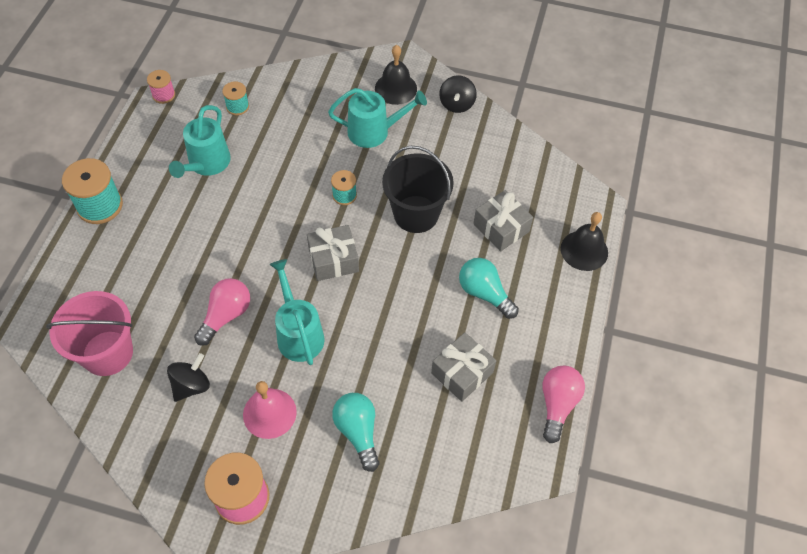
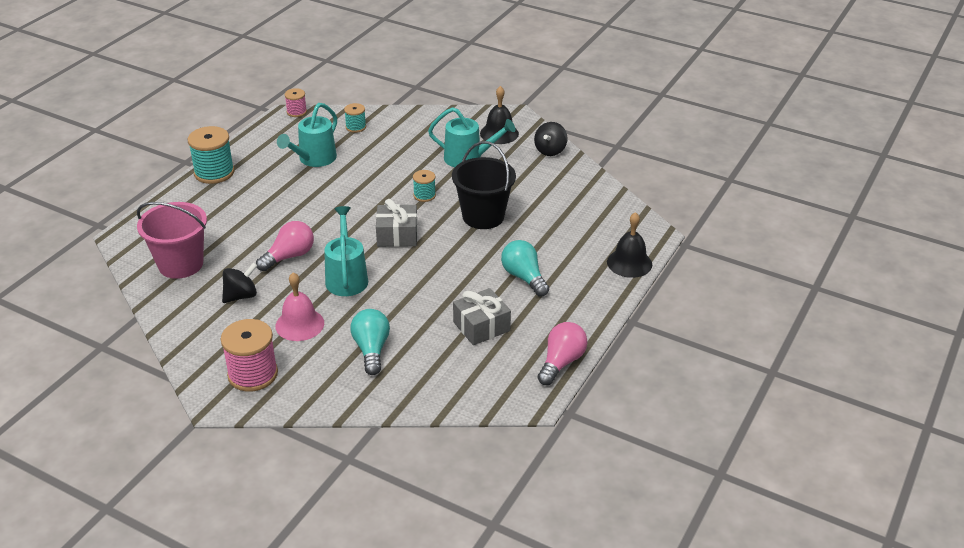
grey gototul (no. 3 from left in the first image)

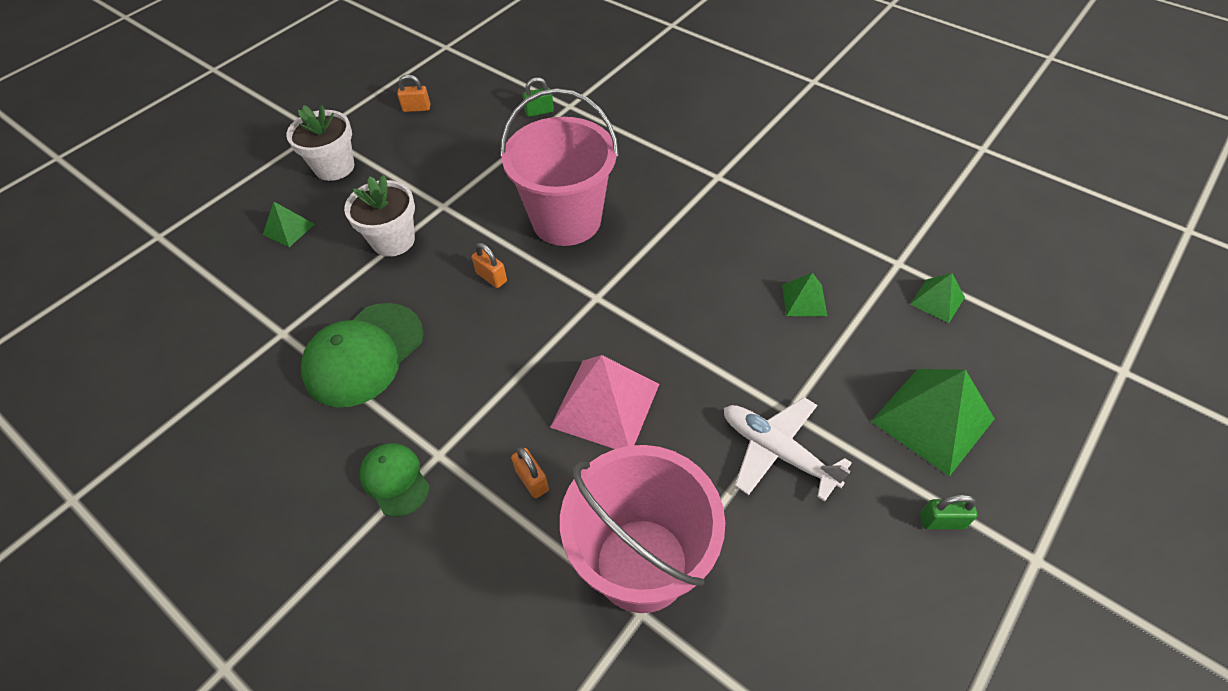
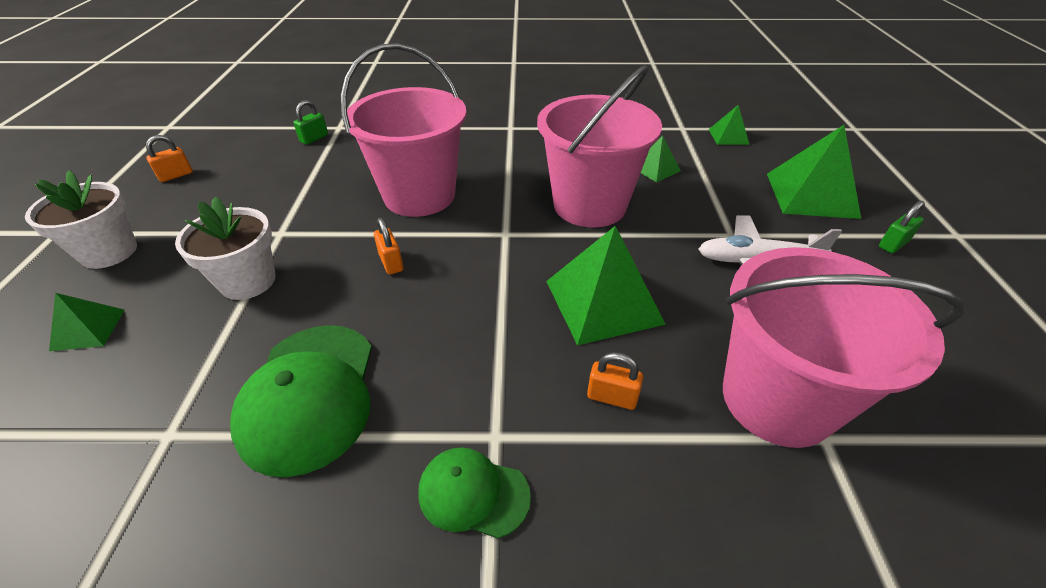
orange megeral (no. 2 from left); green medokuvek (no. 2 from left); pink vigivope (no. 2 from left)

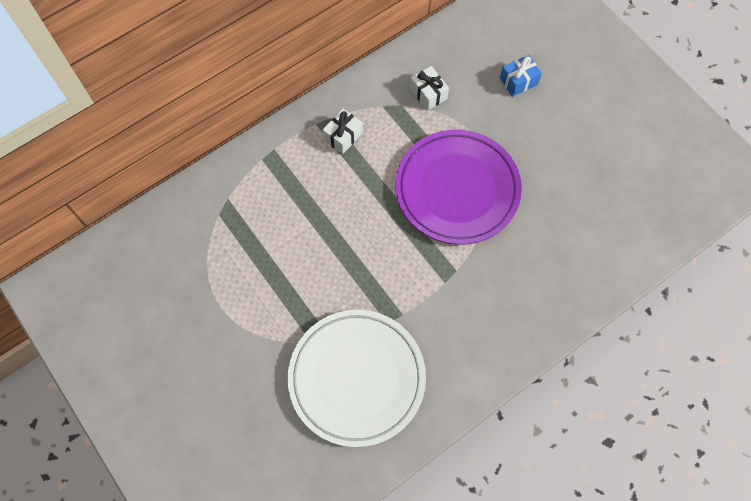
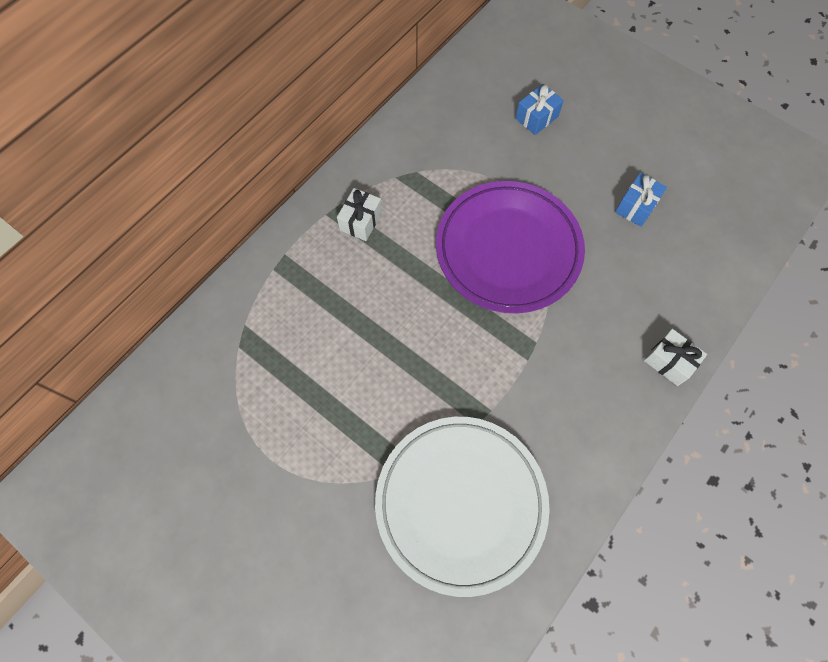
white gototul (no. 2 from left); blue gototul (no. 2 from left)

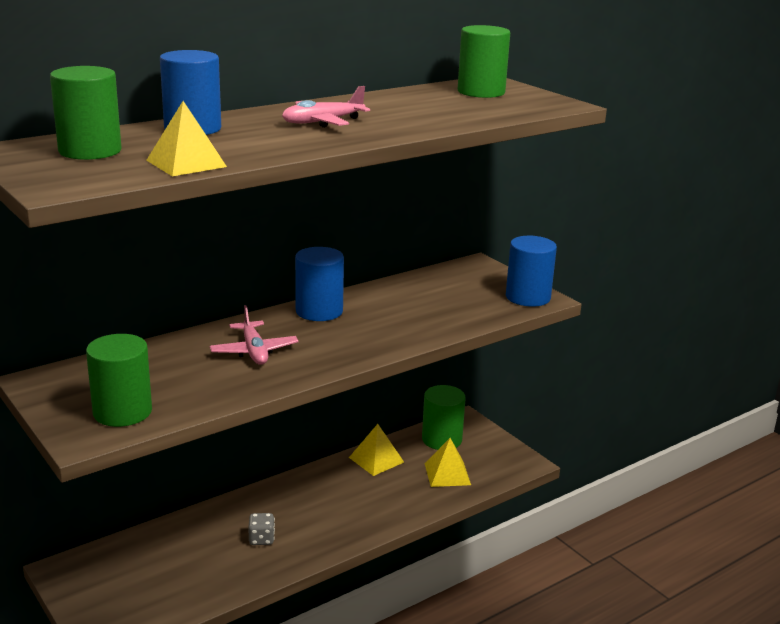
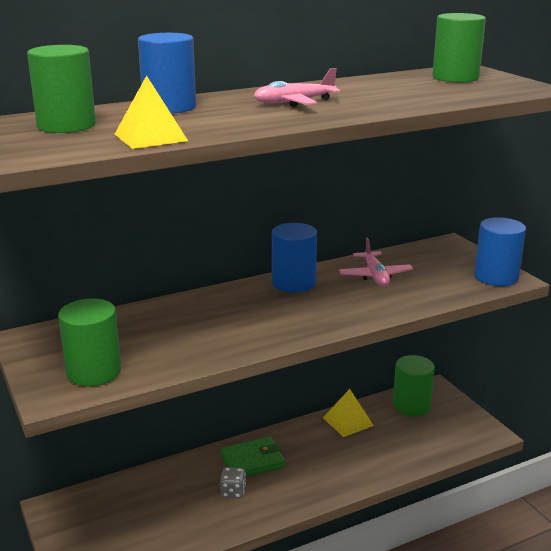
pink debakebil (no. 2 from left); yellow medokuvek (no. 3 from left in the first image); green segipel

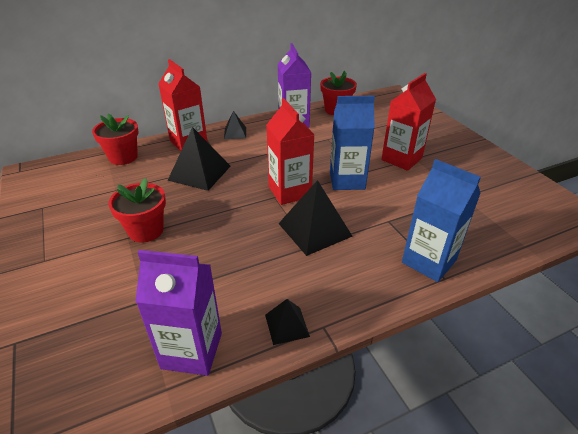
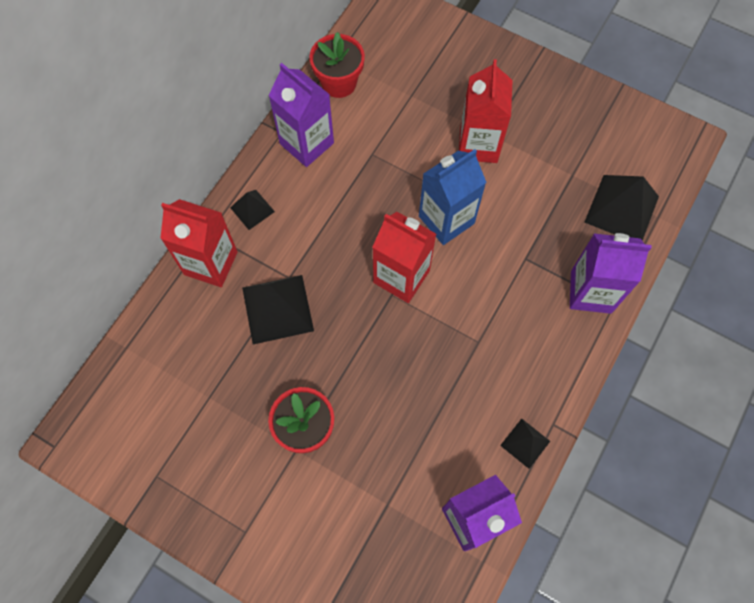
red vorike (no. 1 from left in the first image); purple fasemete (no. 3 from left); black medokuvek (no. 4 from left)

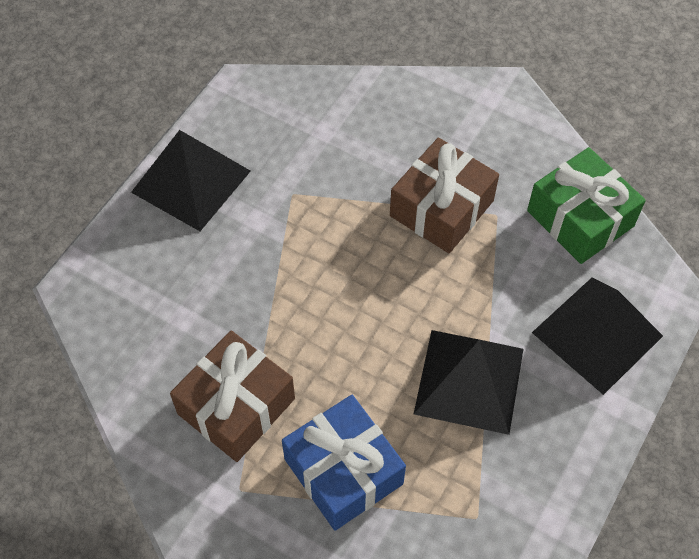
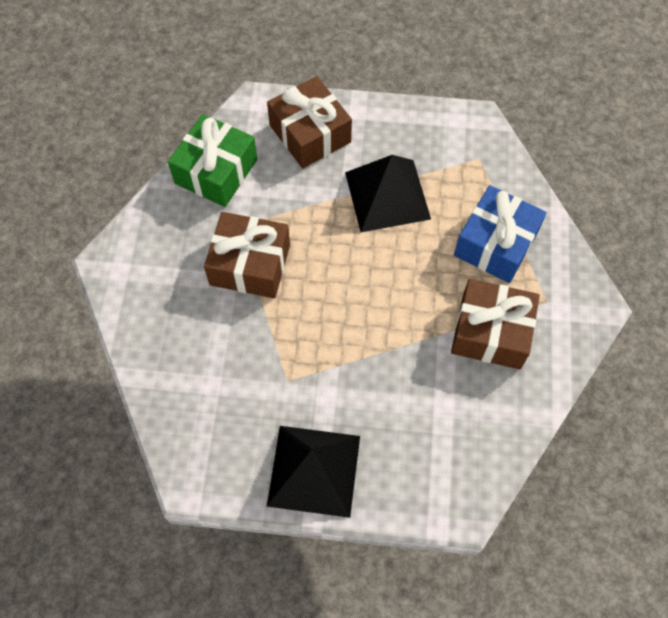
brown gototul (no. 2 from left)

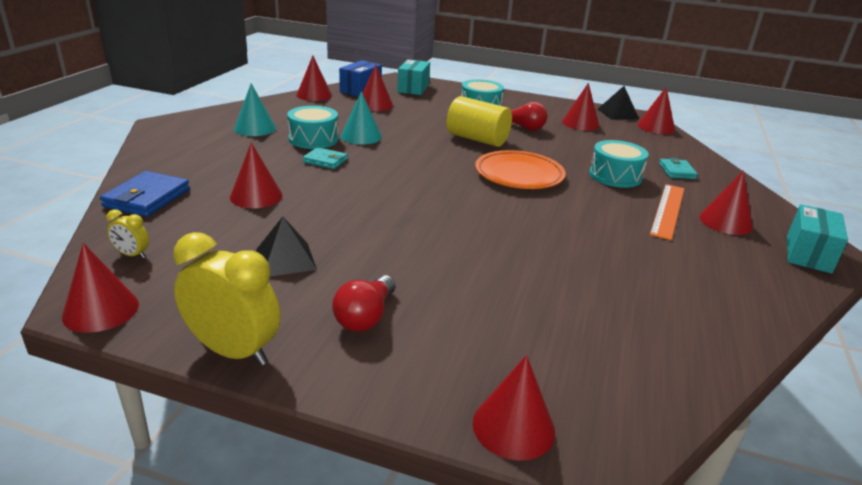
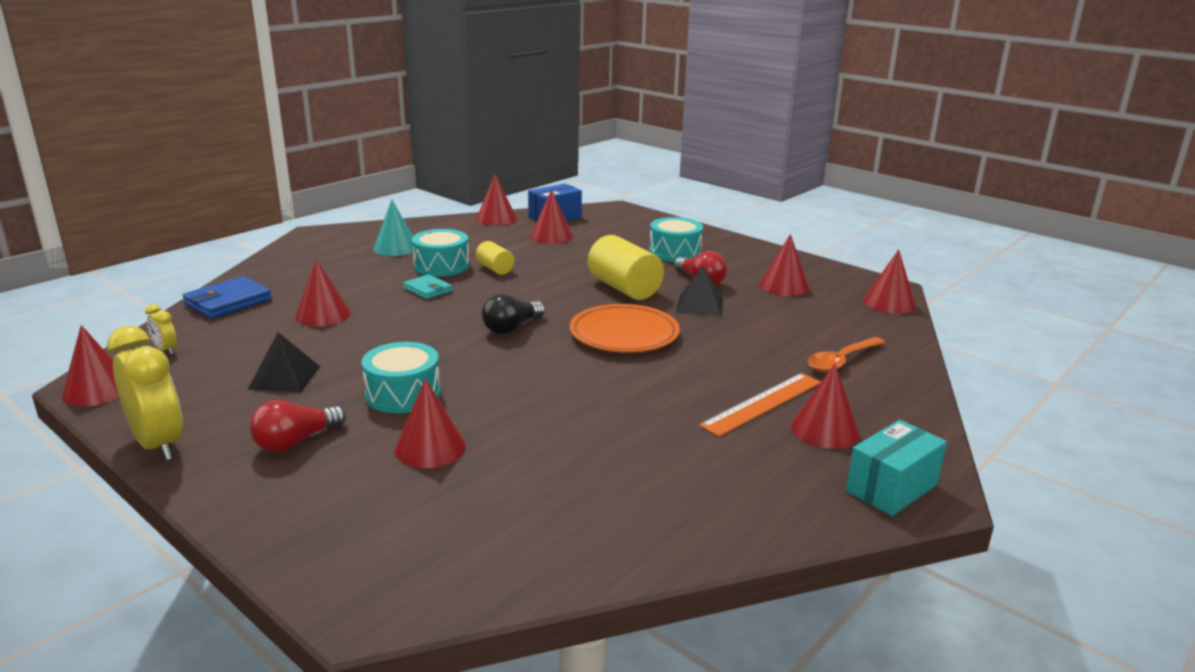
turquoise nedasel (no. 1 from left in the first image); black medokuvek (no. 2 from left); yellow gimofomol (no. 1 from left); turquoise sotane (no. 1 from left); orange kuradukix; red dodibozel (no. 3 from left); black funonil

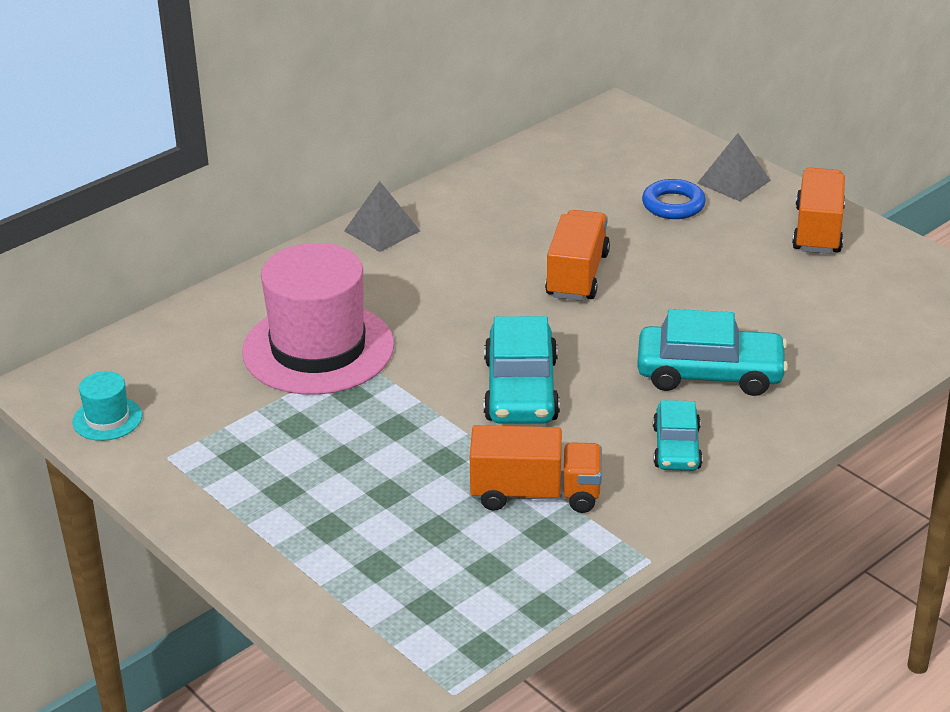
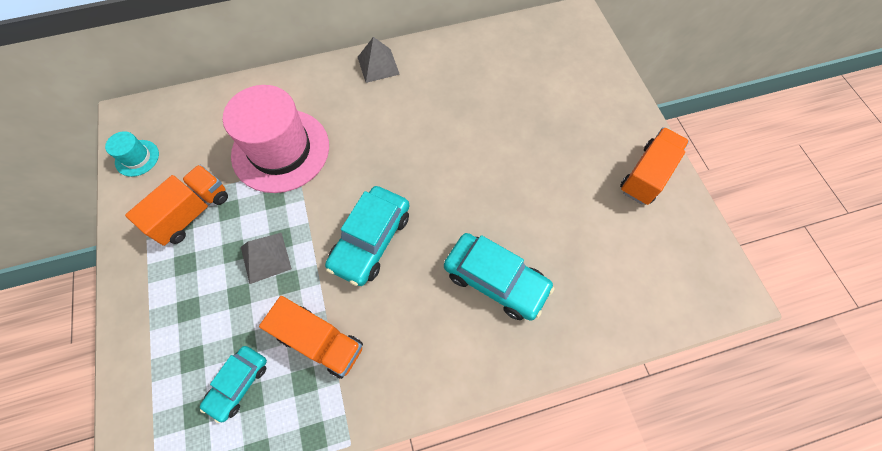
grey medokuvek (no. 1 from left); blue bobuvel; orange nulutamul (no. 1 from left); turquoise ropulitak (no. 1 from left)

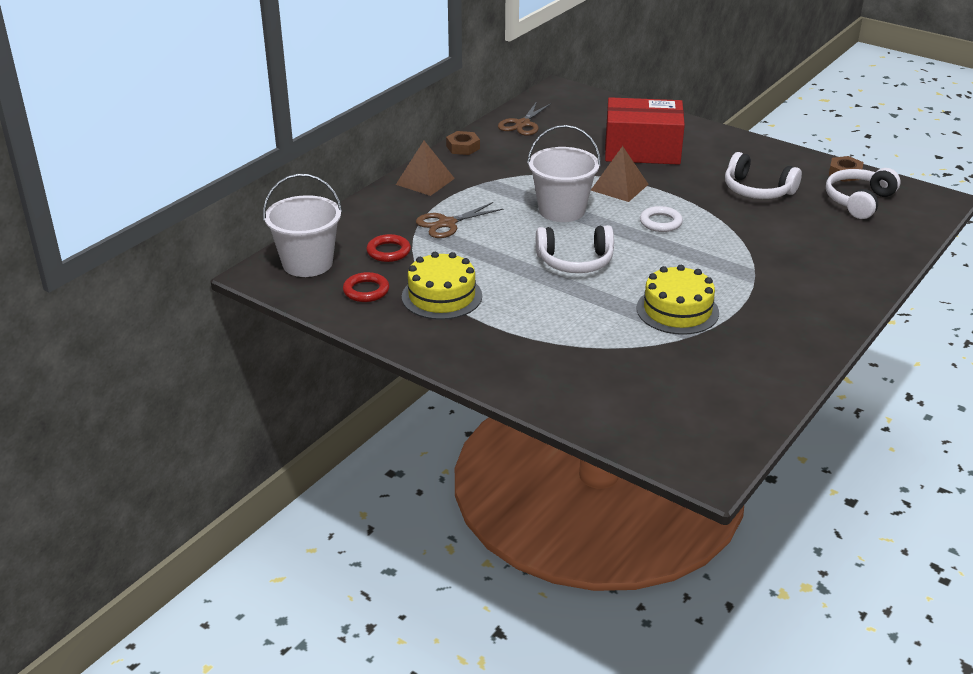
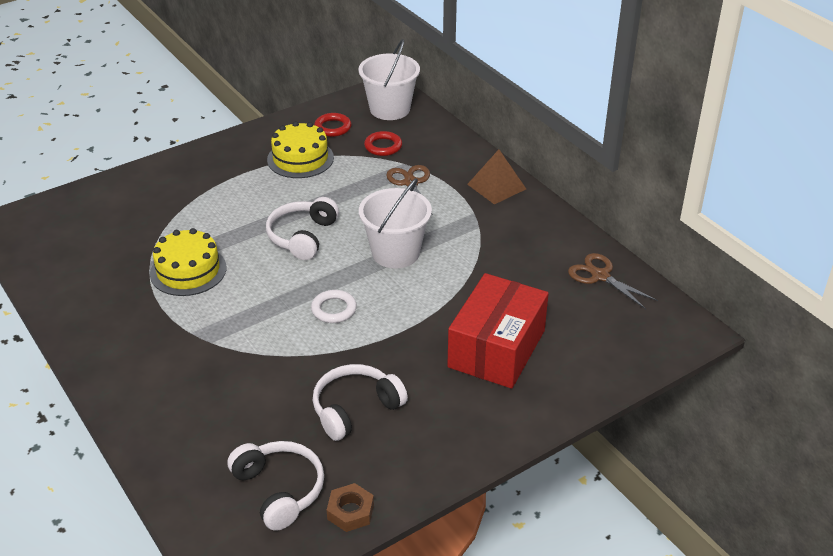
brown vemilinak (no. 1 from left in the first image); brown medokuvek (no. 2 from left in the first image)

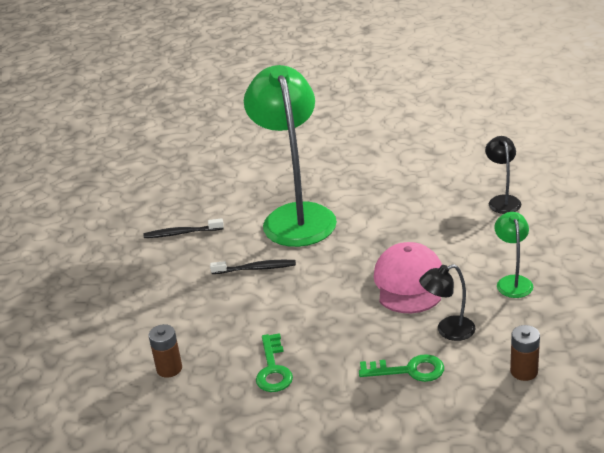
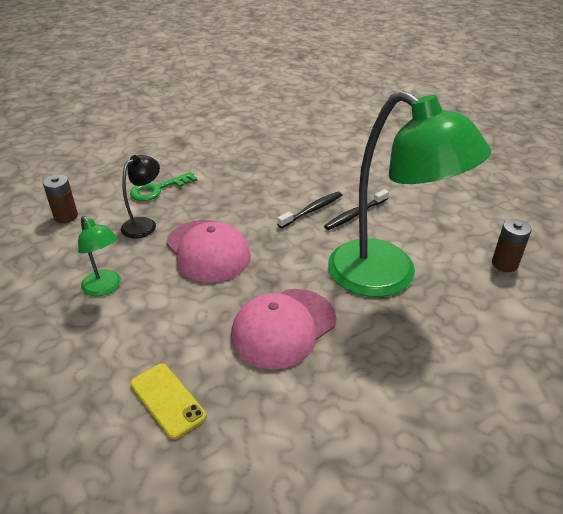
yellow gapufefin; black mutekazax (no. 1 from left); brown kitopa (no. 2 from left); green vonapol (no. 1 from left in the first image); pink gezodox (no. 2 from left)

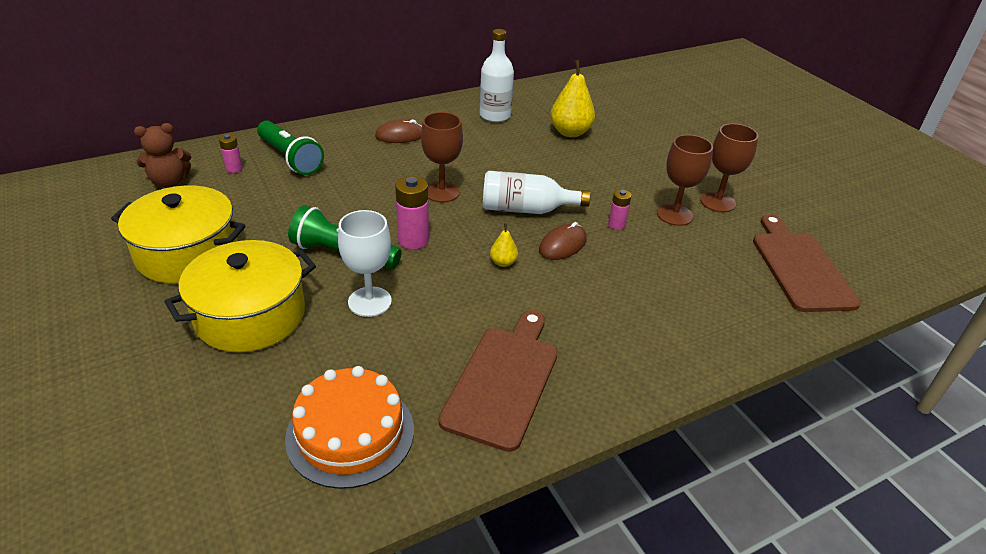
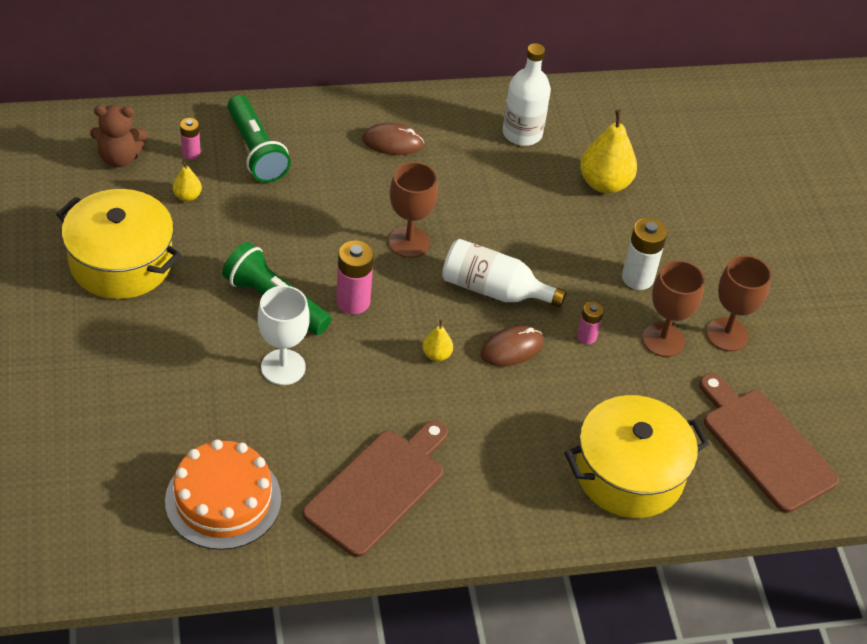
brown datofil (no. 2 from left); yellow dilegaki (no. 2 from left); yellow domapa (no. 1 from left); white kitopa

